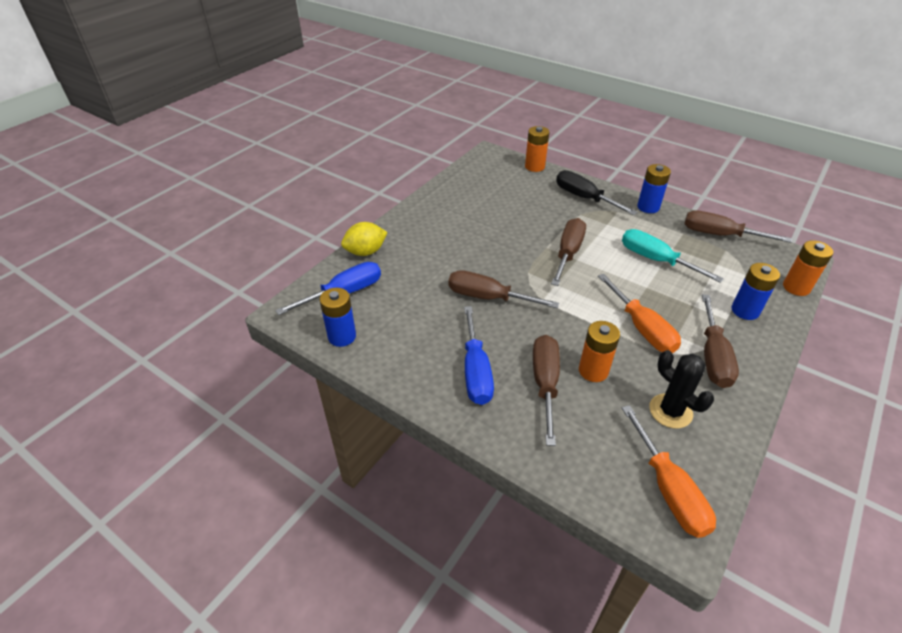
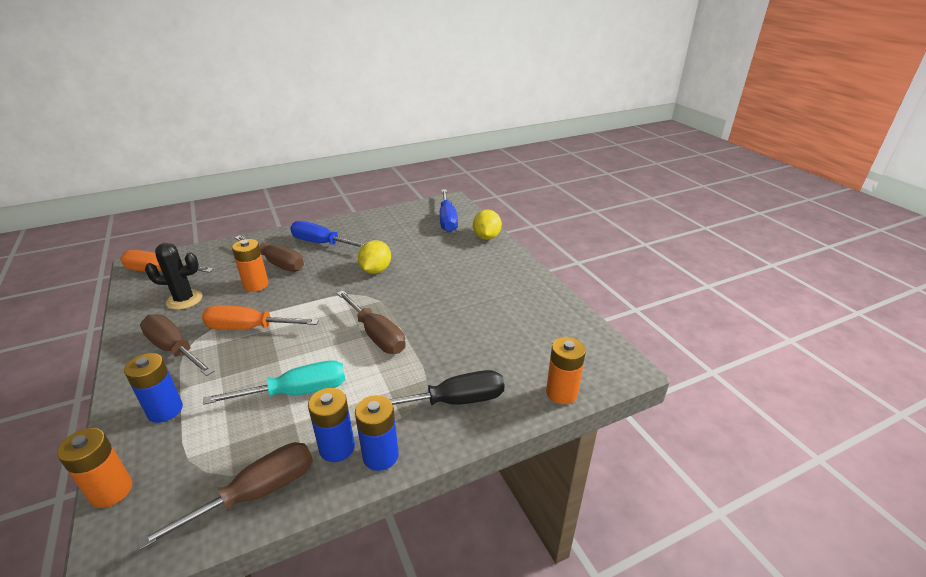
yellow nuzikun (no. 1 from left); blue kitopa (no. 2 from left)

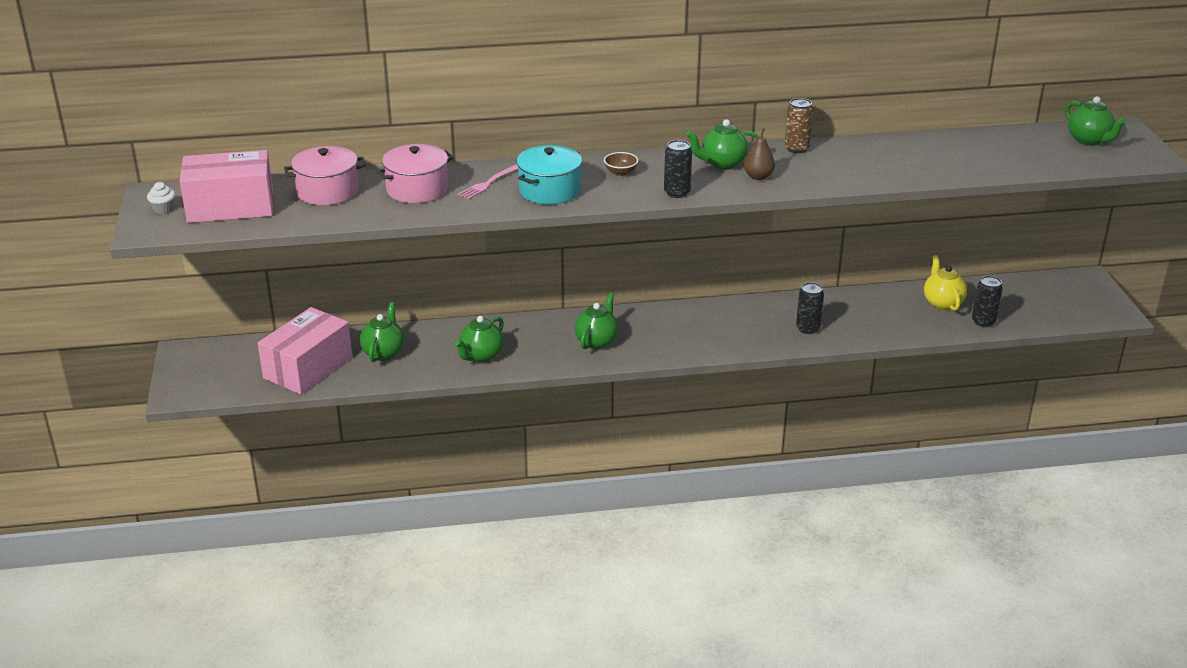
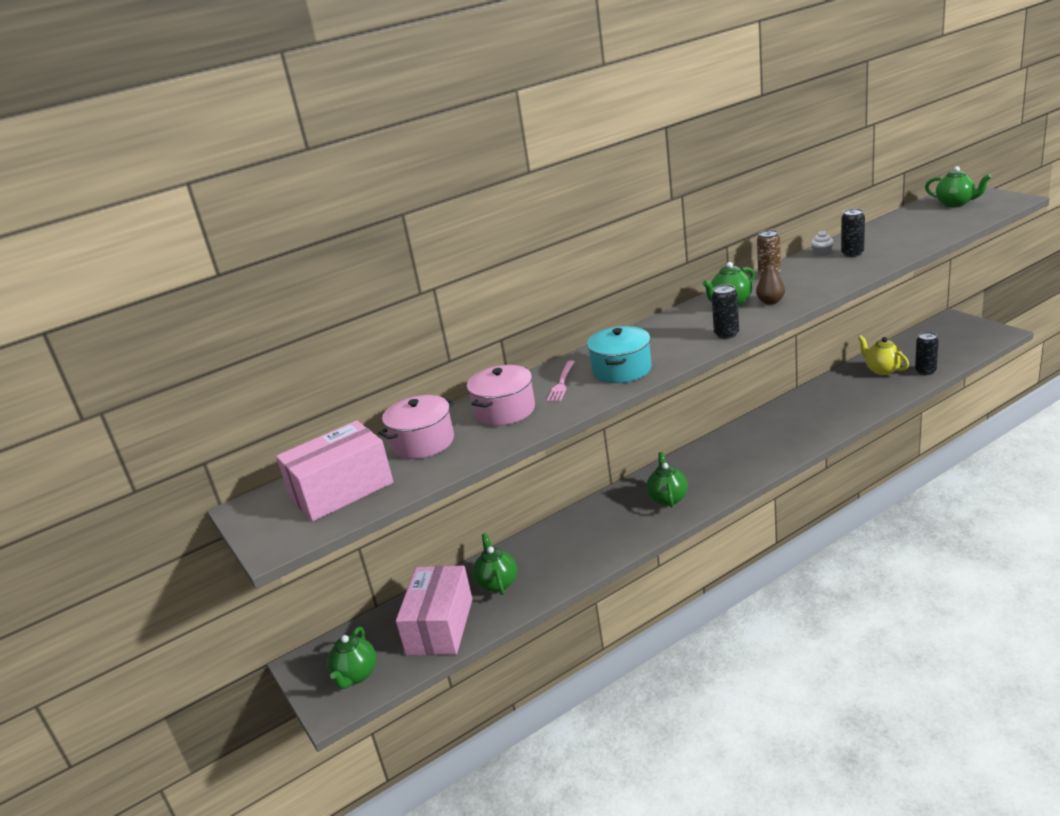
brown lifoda; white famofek; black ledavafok (no. 2 from left); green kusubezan (no. 1 from left)

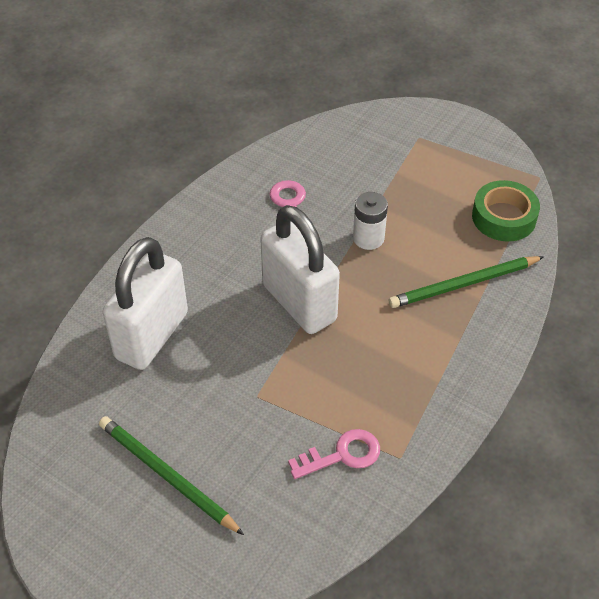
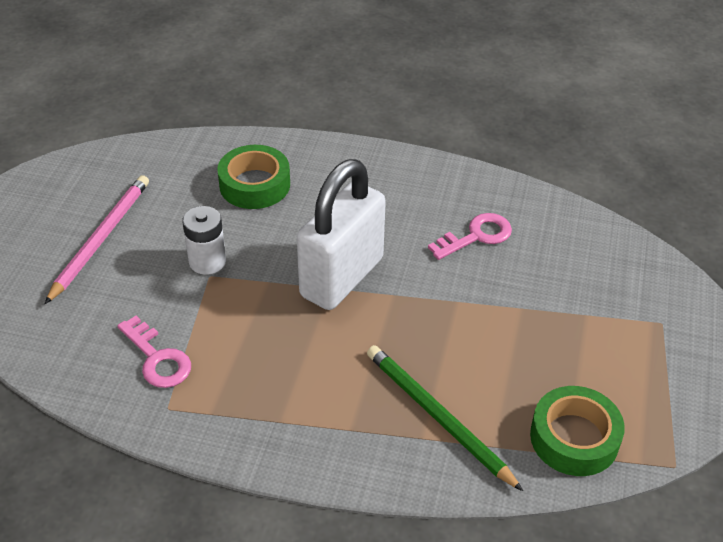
white kitopa; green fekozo (no. 1 from left); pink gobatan

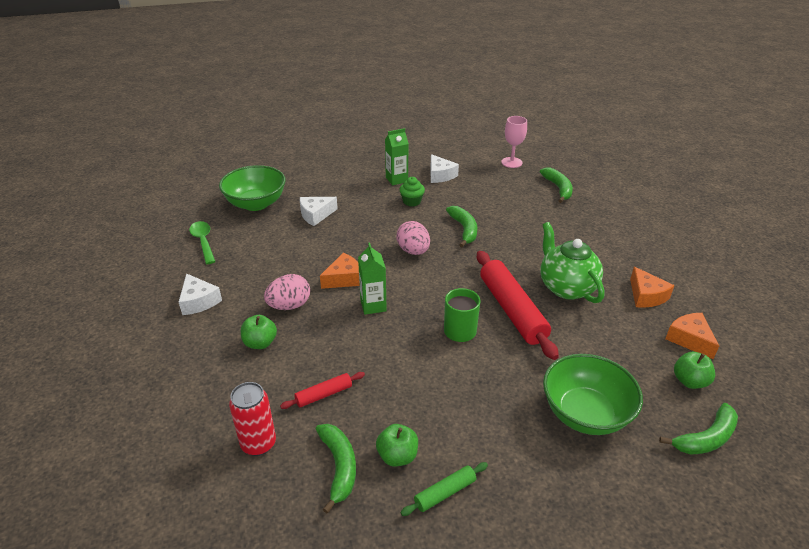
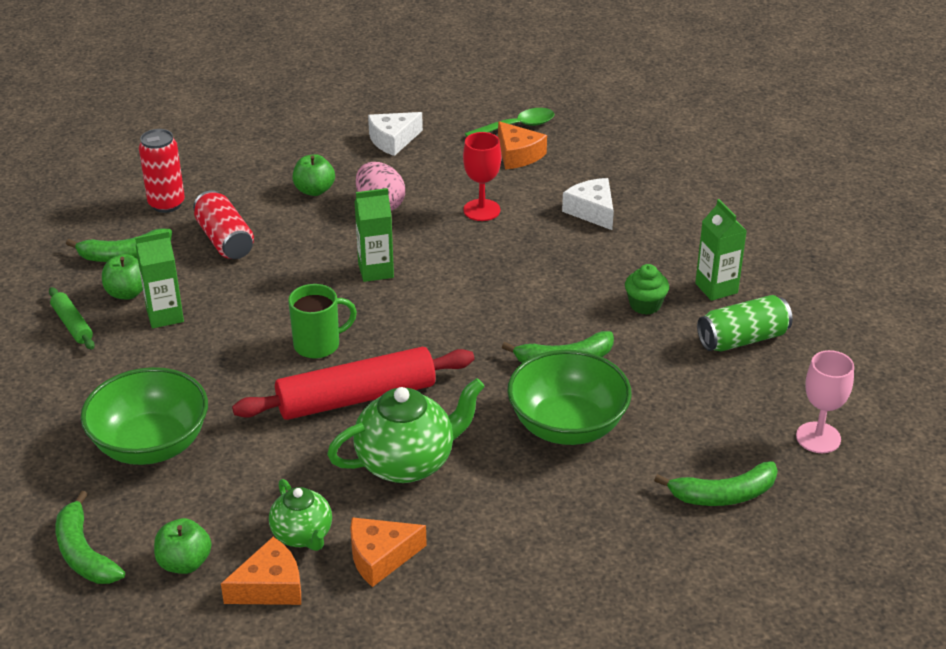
green ledavafok; green lifoda (no. 2 from left); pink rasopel (no. 2 from left in the first image); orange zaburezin (no. 3 from left); red ledavafok (no. 2 from left); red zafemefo; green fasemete (no. 1 from left); green kusubezan (no. 1 from left)

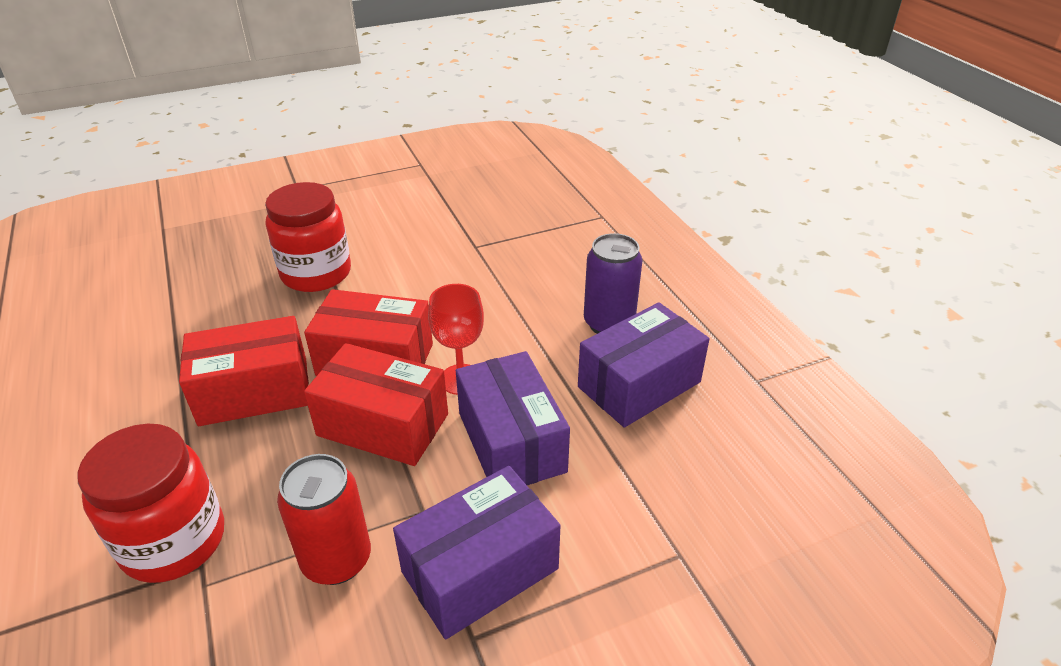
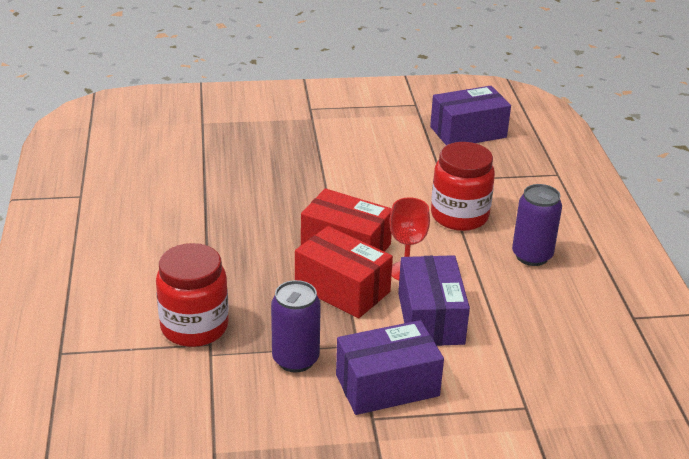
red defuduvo (no. 2 from left); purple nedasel (no. 3 from left); red nedasel (no. 1 from left in the first image); purple ledavafok (no. 1 from left)

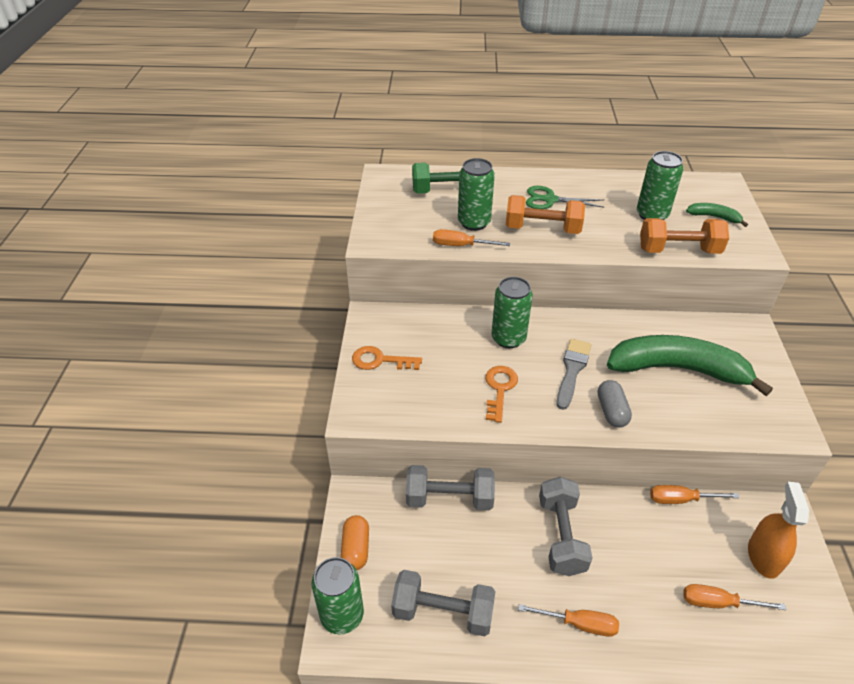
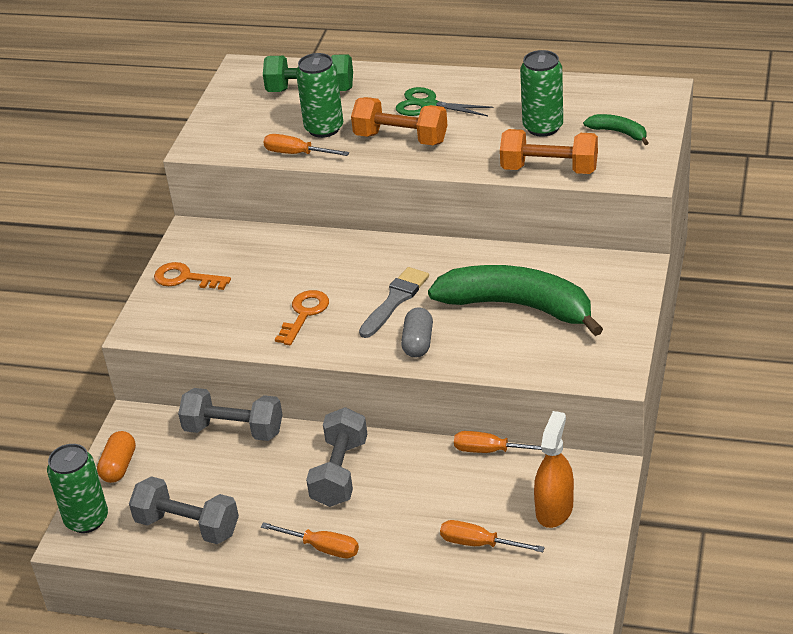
green ledavafok (no. 3 from left in the first image)

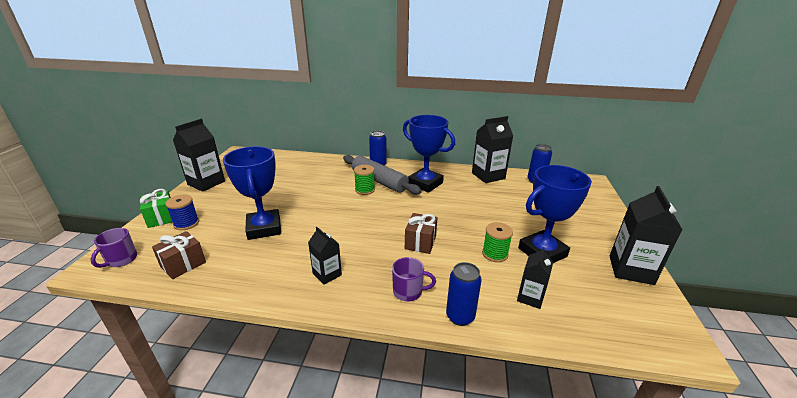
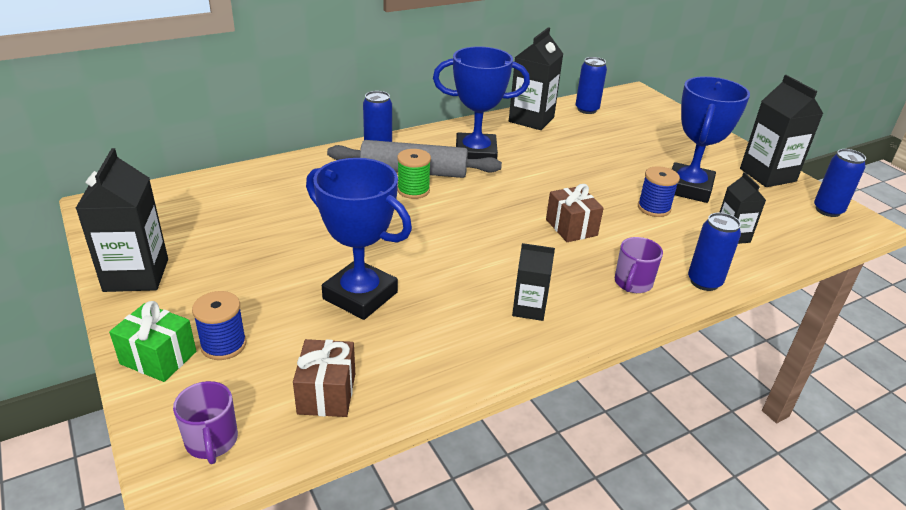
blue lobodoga (no. 2 from left); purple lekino (no. 2 from left); blue ledavafok (no. 4 from left)

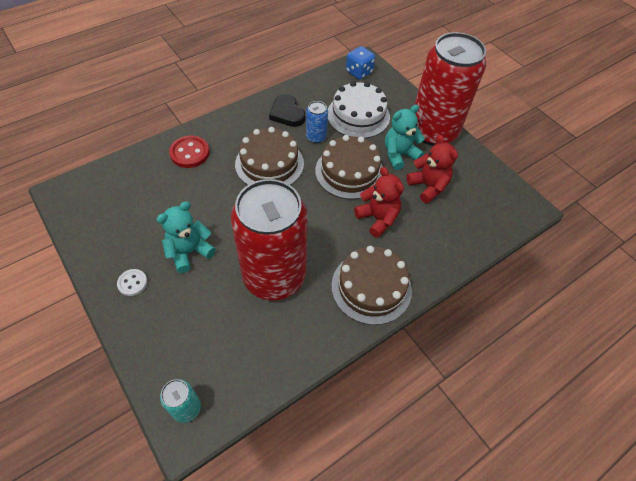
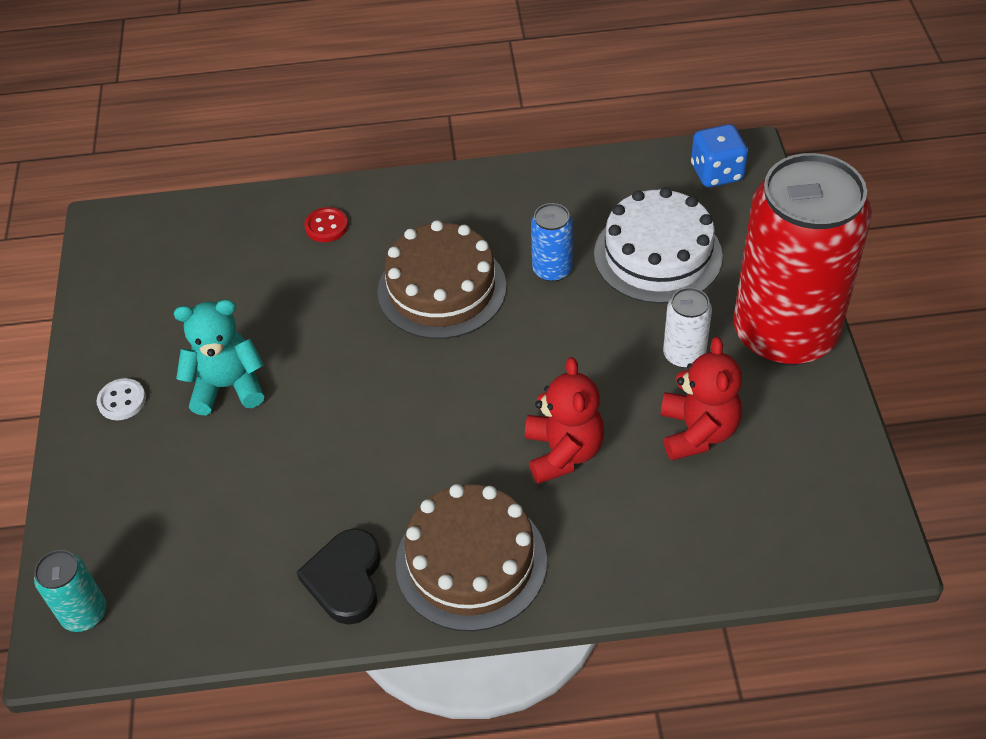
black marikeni; white ledavafok; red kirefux; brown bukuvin (no. 2 from left in the first image); red ledavafok (no. 1 from left in the first image)

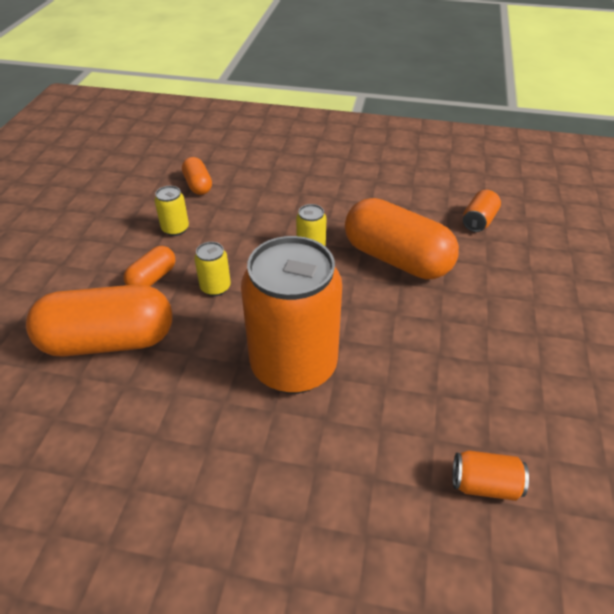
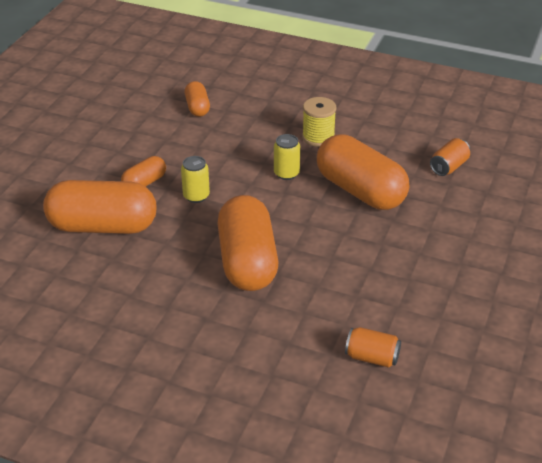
yellow ledavafok (no. 1 from left in the first image); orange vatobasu (no. 4 from left); yellow lobodoga

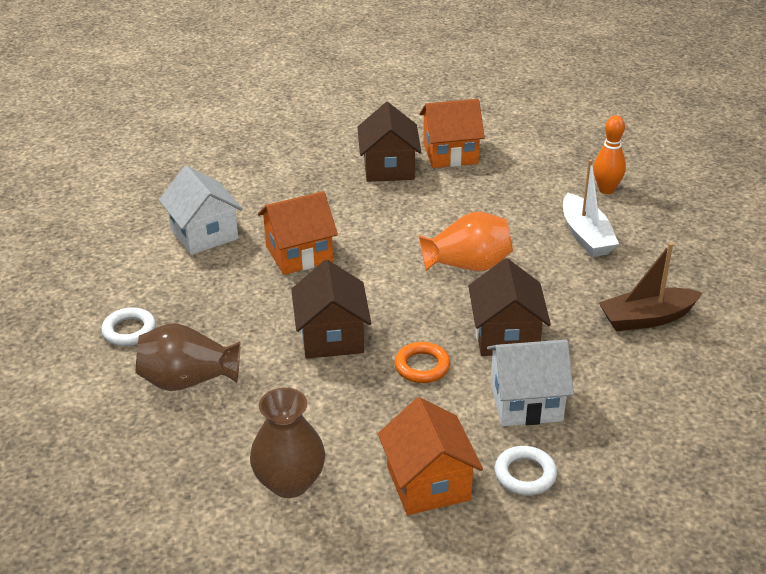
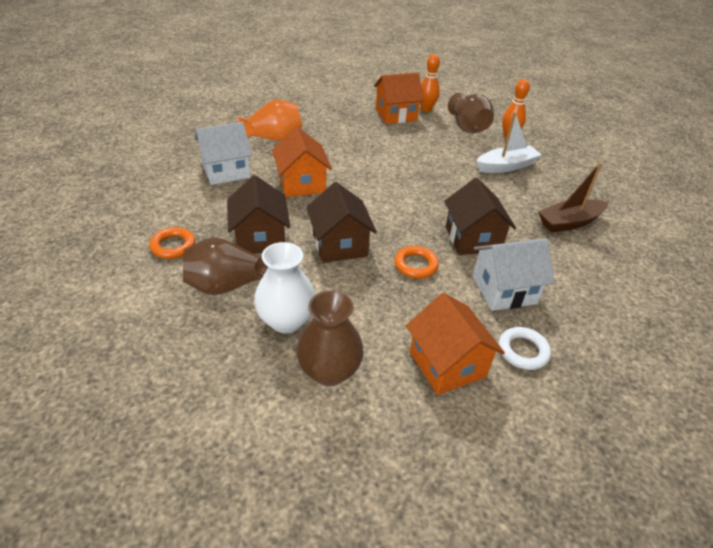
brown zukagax (no. 1 from left); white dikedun; white zukagax (no. 1 from left); orange zukagax (no. 1 from left); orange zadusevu; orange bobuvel (no. 1 from left); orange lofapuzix (no. 1 from left); brown zadusevu (no. 3 from left); white zadusevu

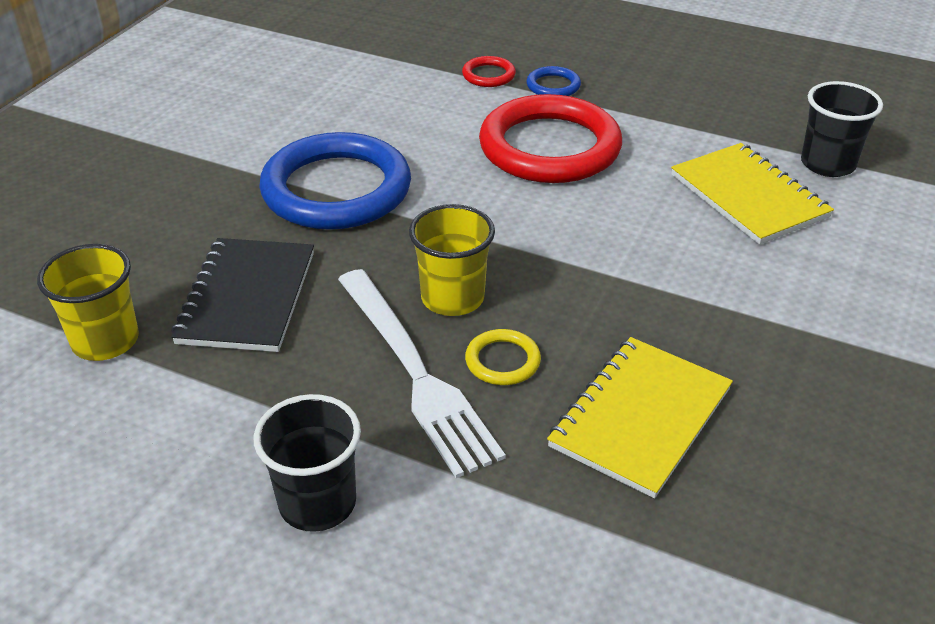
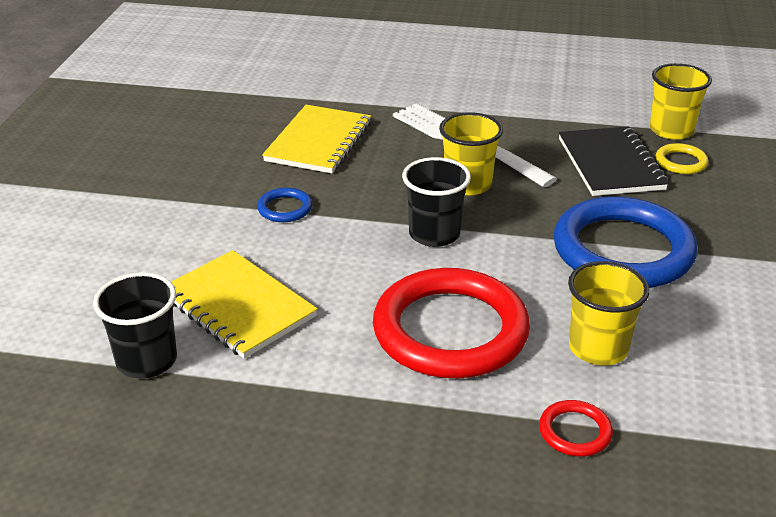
blue bobuvel (no. 1 from left); yellow bobuvel; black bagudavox (no. 2 from left); yellow bagudavox (no. 2 from left)

